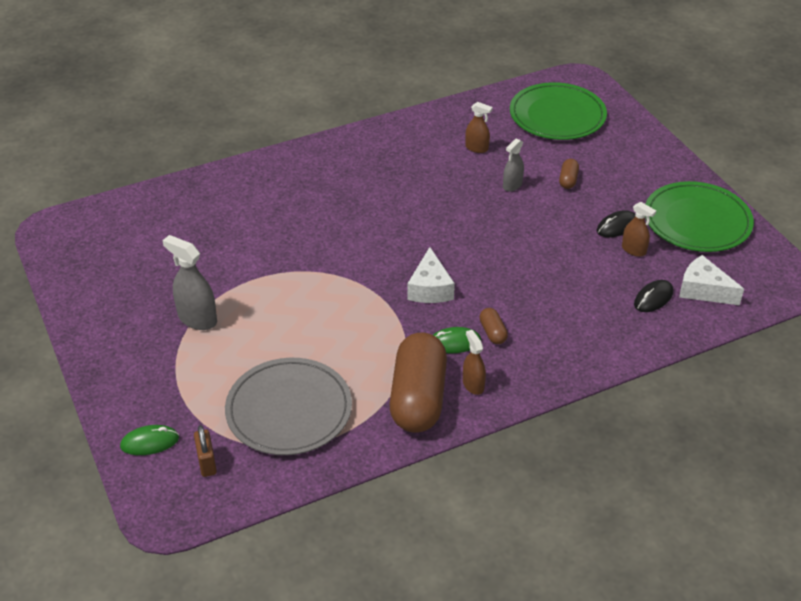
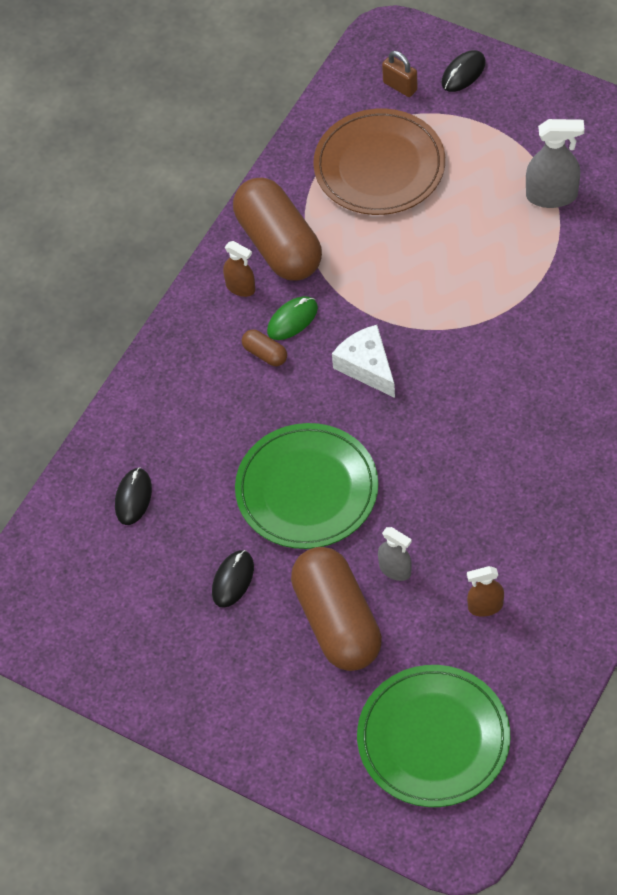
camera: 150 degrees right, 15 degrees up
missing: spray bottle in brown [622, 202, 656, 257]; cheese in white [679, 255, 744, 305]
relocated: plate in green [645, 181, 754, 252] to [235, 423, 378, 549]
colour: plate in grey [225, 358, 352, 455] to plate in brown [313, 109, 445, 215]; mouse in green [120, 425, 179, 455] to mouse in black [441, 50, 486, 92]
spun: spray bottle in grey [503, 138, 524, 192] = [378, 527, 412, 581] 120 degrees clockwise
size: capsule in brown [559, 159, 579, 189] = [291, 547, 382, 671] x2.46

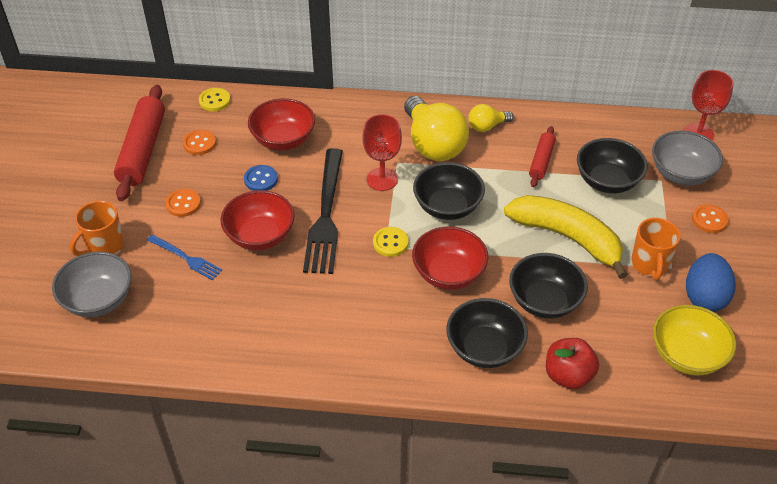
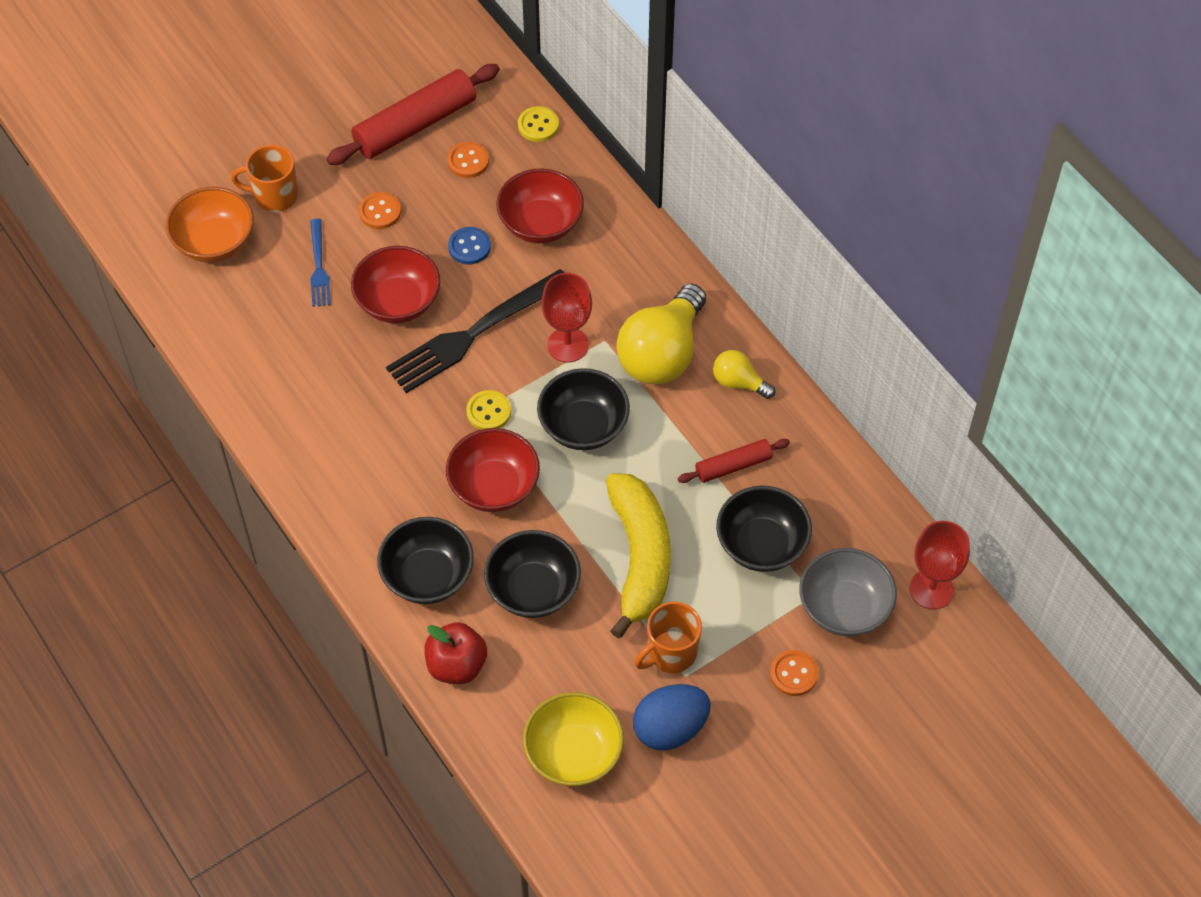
camera: 50 degrees right, 10 degrees up
colour: bowl in grey [52, 252, 132, 317] to bowl in orange [166, 187, 254, 262]

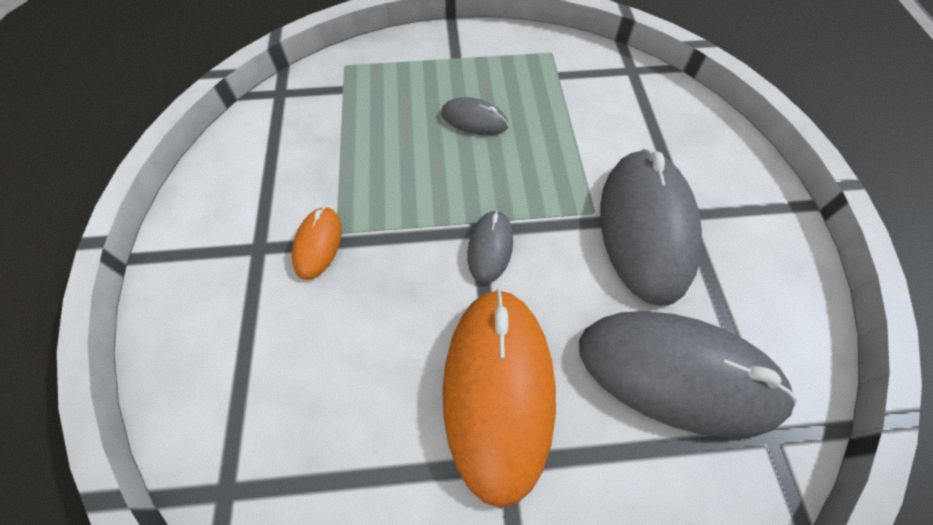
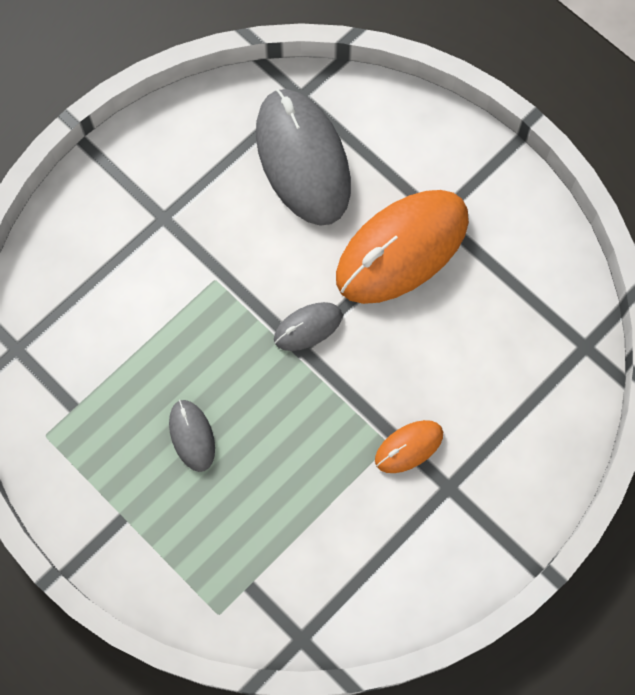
camera: 130 degrees left, 10 degrees up
missing: mouse in grey [600, 149, 702, 306]

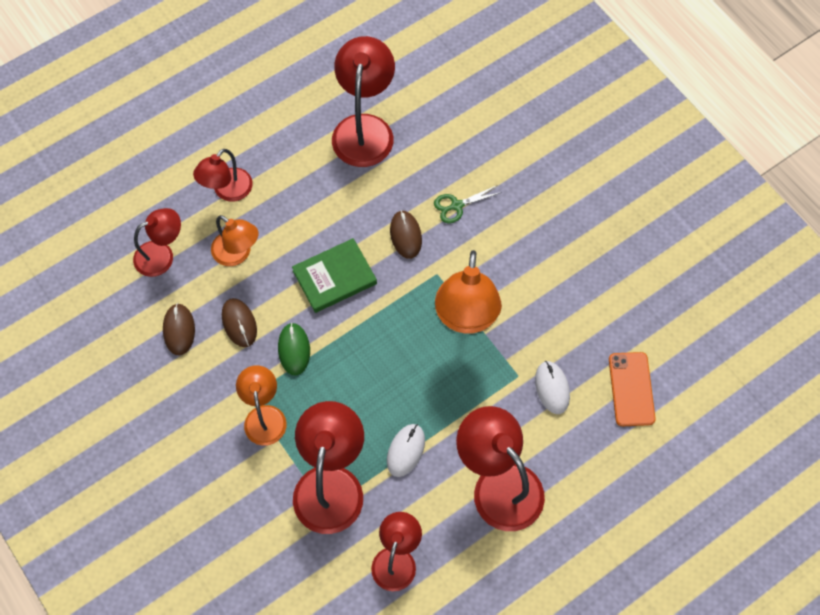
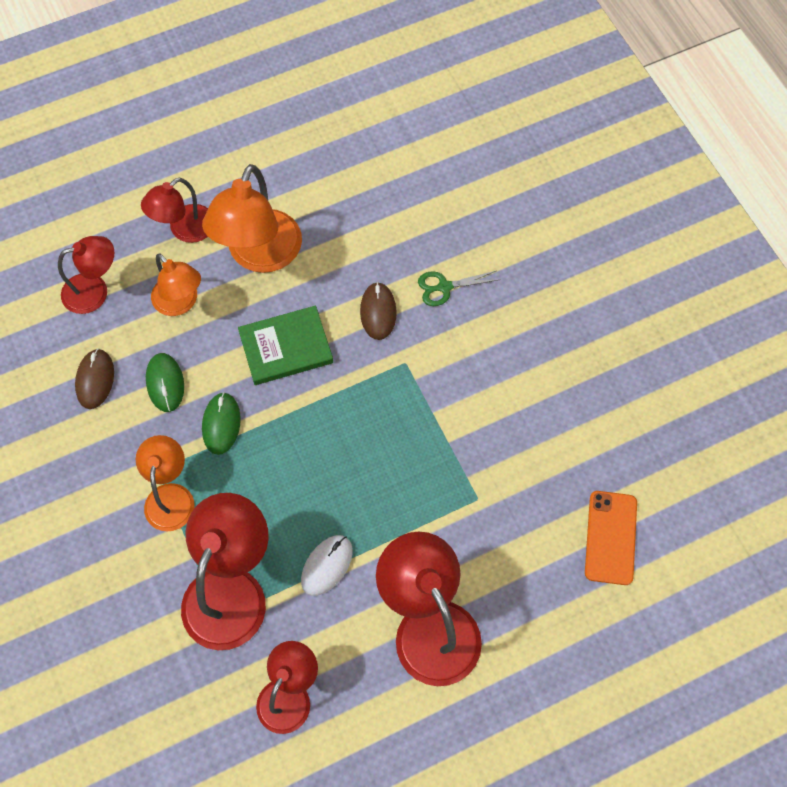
camera: 10 degrees right, 0 degrees up
missing: lamp in red [332, 36, 395, 167]; mouse in white [535, 361, 570, 414]
relocated: lamp in orange [435, 250, 502, 334] to [202, 164, 302, 273]
colour: mouse in brown [222, 298, 257, 347] to mouse in green [146, 353, 184, 412]

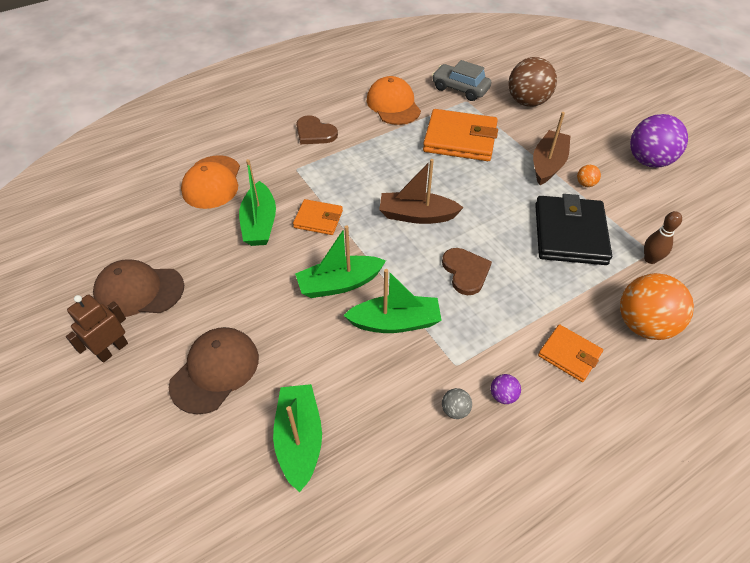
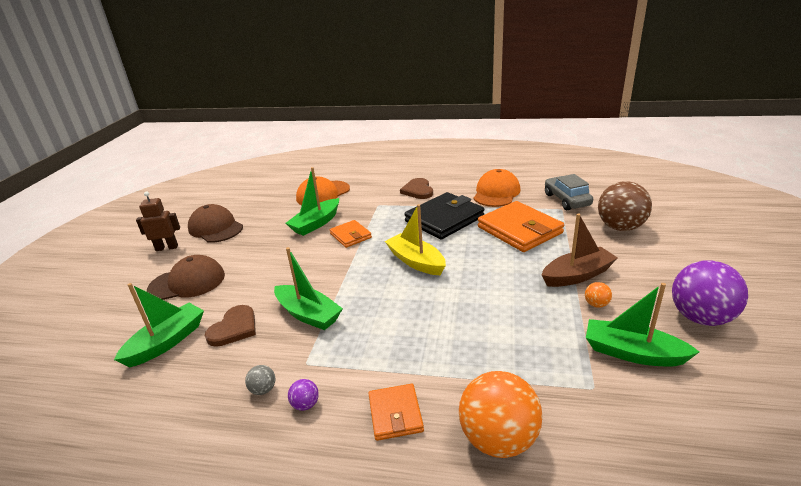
camera: 45 degrees right, 20 degrees down
missing: bowling pin in brown [644, 211, 682, 264]
relocated: heart in brown [442, 248, 492, 295] to [205, 305, 256, 347]; wallet in black [535, 194, 612, 265] to [404, 192, 484, 239]; boat in green [295, 225, 386, 298] to [586, 283, 699, 366]
colour: boat in brown [379, 159, 464, 224] to boat in yellow [385, 204, 446, 275]

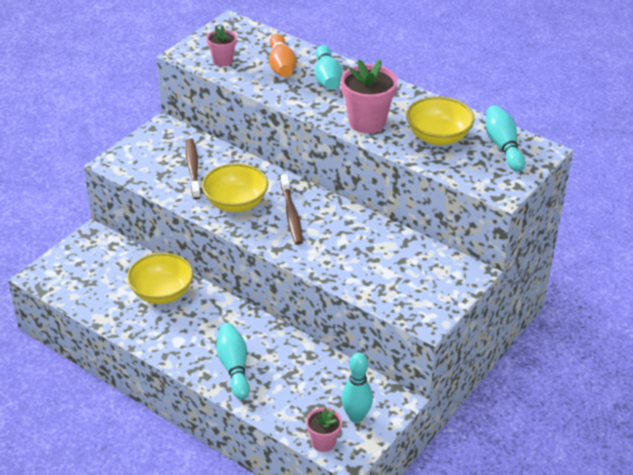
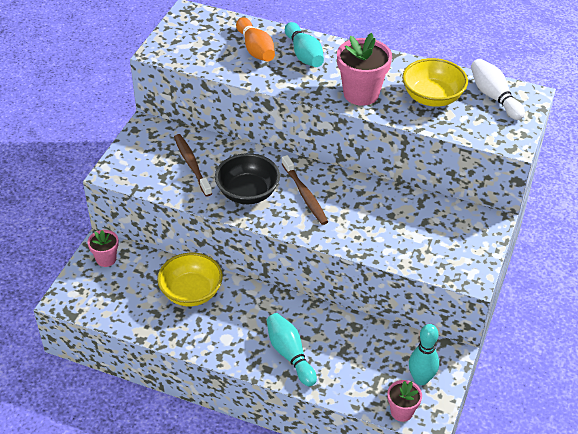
camera: 15 degrees left, 5 degrees up
relocated: flower pot in pink [207, 25, 237, 66] to [88, 230, 119, 267]
colour: bowl in yellow [202, 163, 268, 212] to bowl in black [215, 153, 280, 204]; bowling pin in turquoise [486, 105, 525, 172] to bowling pin in white [471, 59, 525, 120]

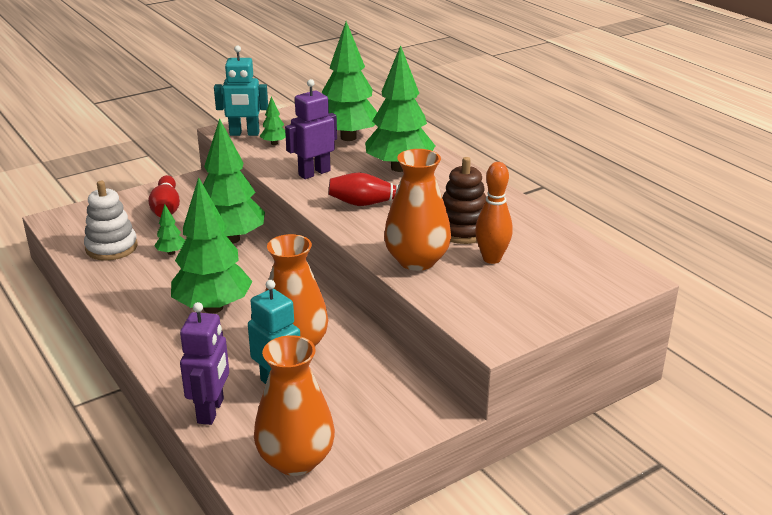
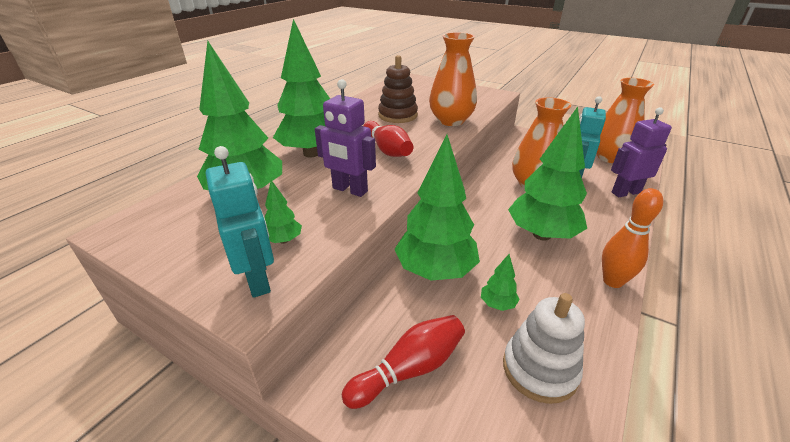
camera: 115 degrees left, 5 degrees up
relocated: bowling pin in orange [475, 162, 513, 264] to [602, 188, 663, 288]

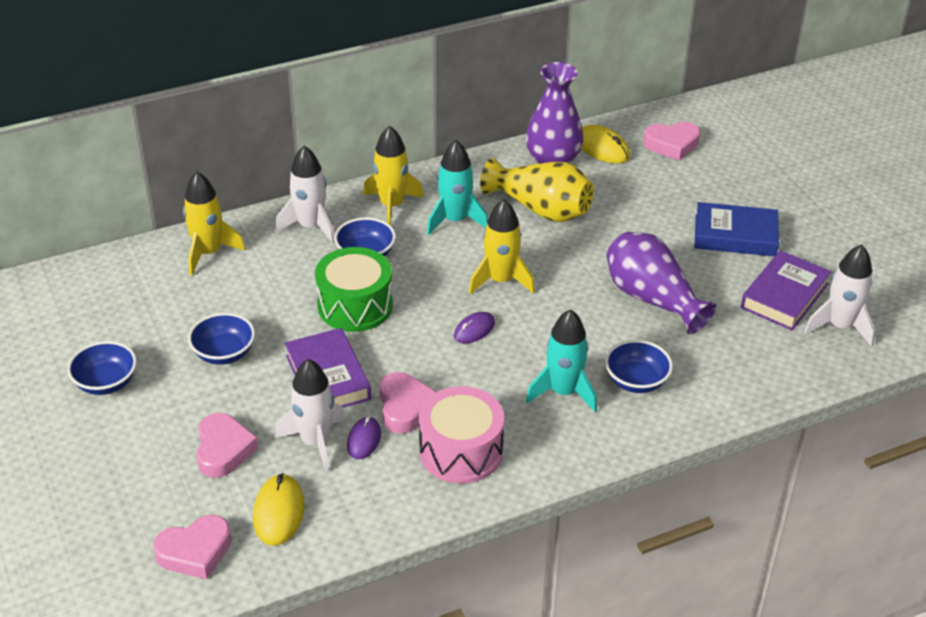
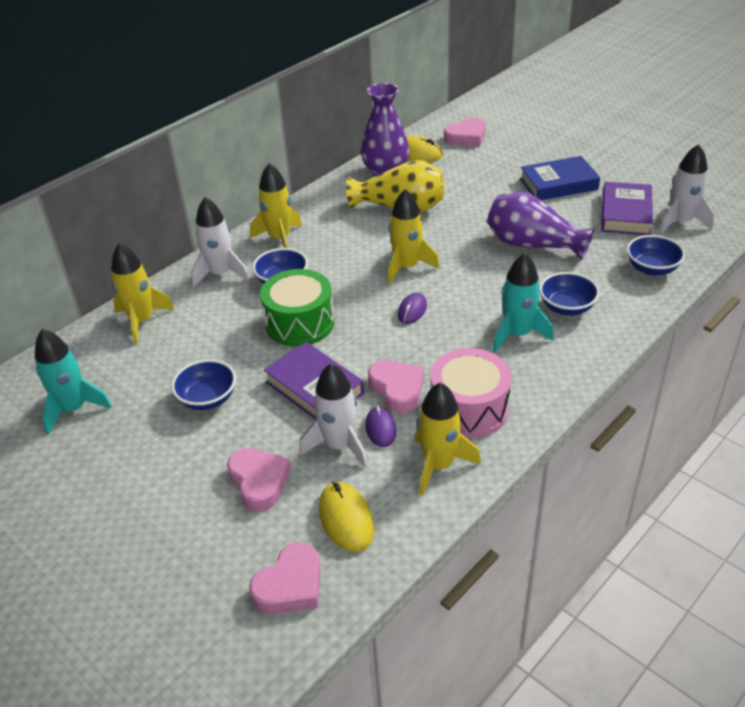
camera: 20 degrees left, 0 degrees up
appeared: rocket in yellow [415, 382, 481, 495]
relocated: rocket in turquoise [427, 140, 488, 235] to [35, 329, 112, 435]; bowl in blue [67, 341, 137, 395] to [627, 235, 685, 276]

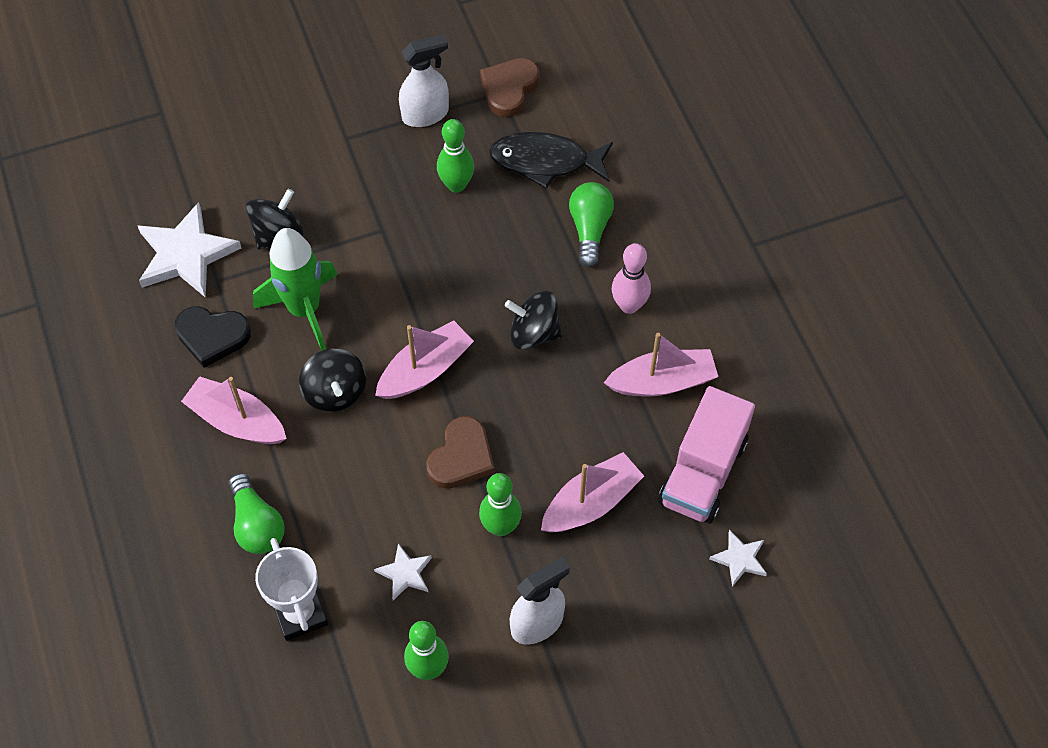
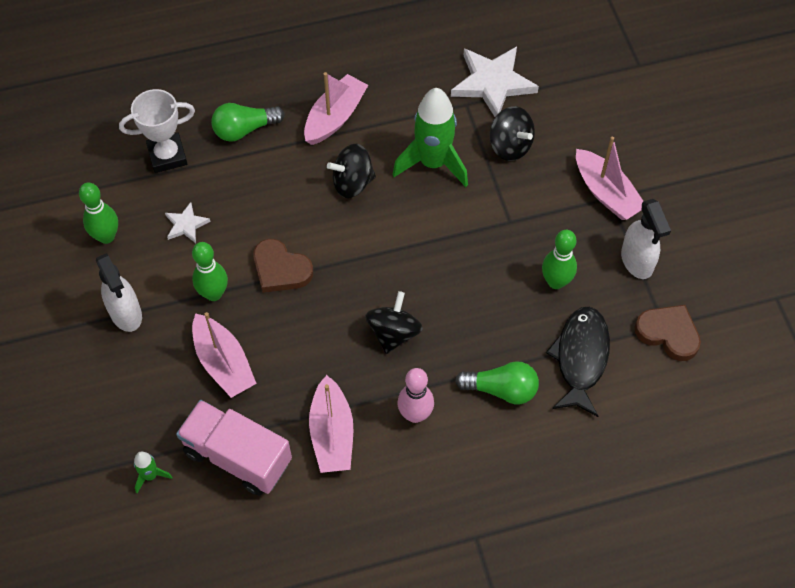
camera: 95 degrees right, 0 degrees up
missing: heart in black [175, 306, 251, 368]
relocated: boat in pink [375, 320, 474, 399] to [576, 136, 643, 220]
exchanged: star in white [710, 529, 767, 587] to rocket in green [134, 452, 172, 493]

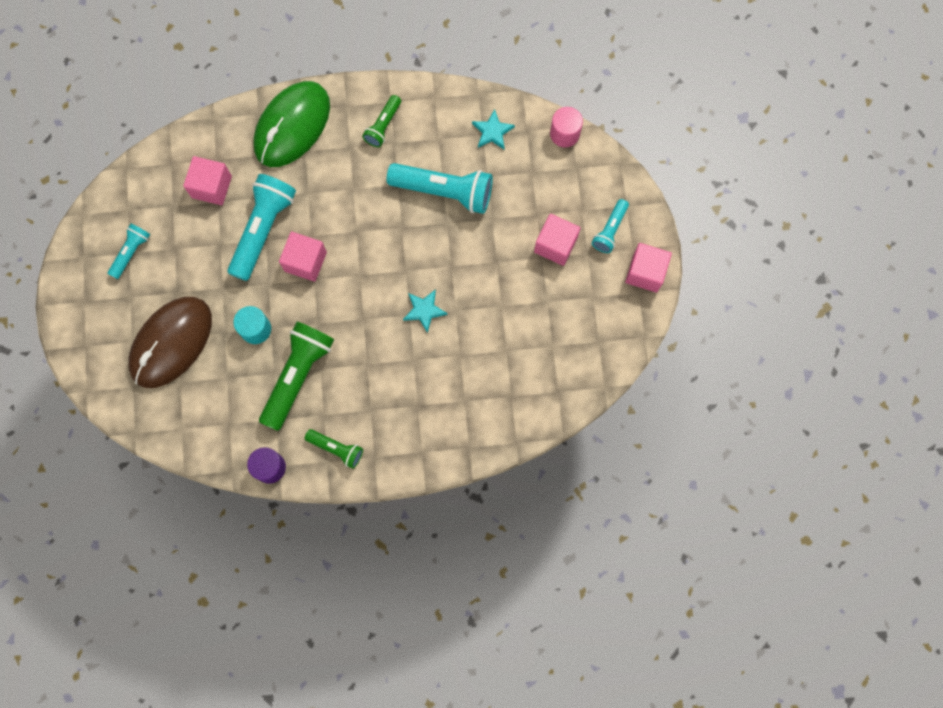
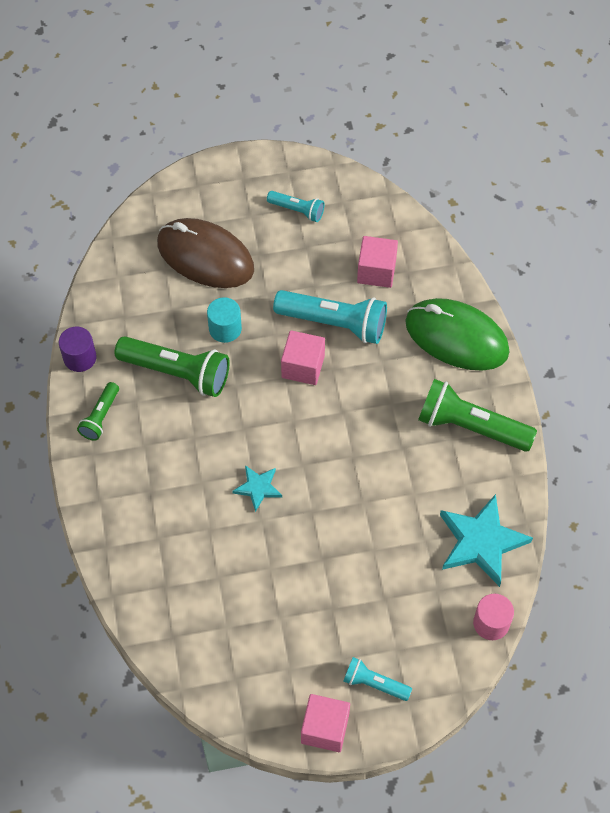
camera: 85 degrees right, 15 degrees down
missing: flashlight in turquoise [387, 163, 493, 214]; cube in pink [534, 214, 581, 266]
size: flashlight in green [362, 95, 401, 147] = [418, 379, 537, 452] x1.86; star in turquoise [472, 109, 515, 149] = [440, 494, 533, 587] x1.88

